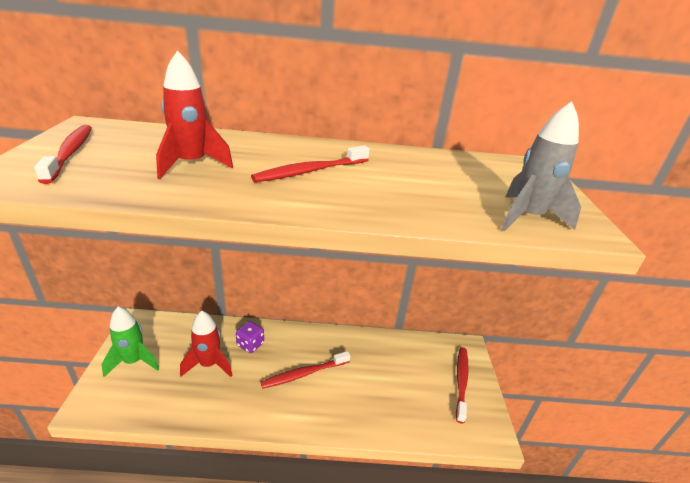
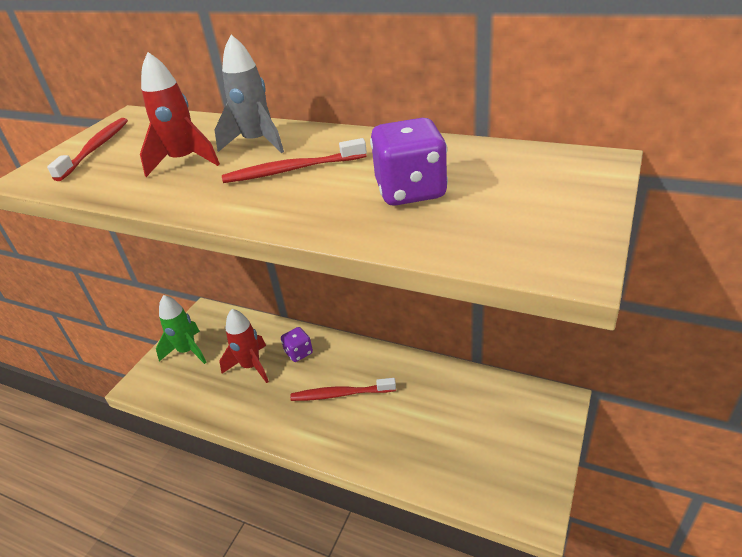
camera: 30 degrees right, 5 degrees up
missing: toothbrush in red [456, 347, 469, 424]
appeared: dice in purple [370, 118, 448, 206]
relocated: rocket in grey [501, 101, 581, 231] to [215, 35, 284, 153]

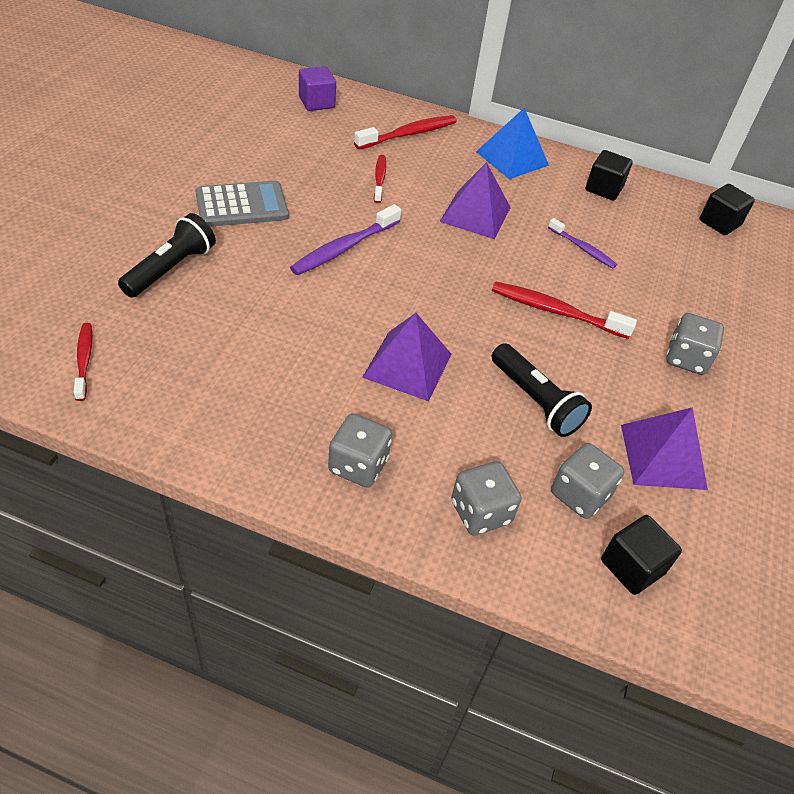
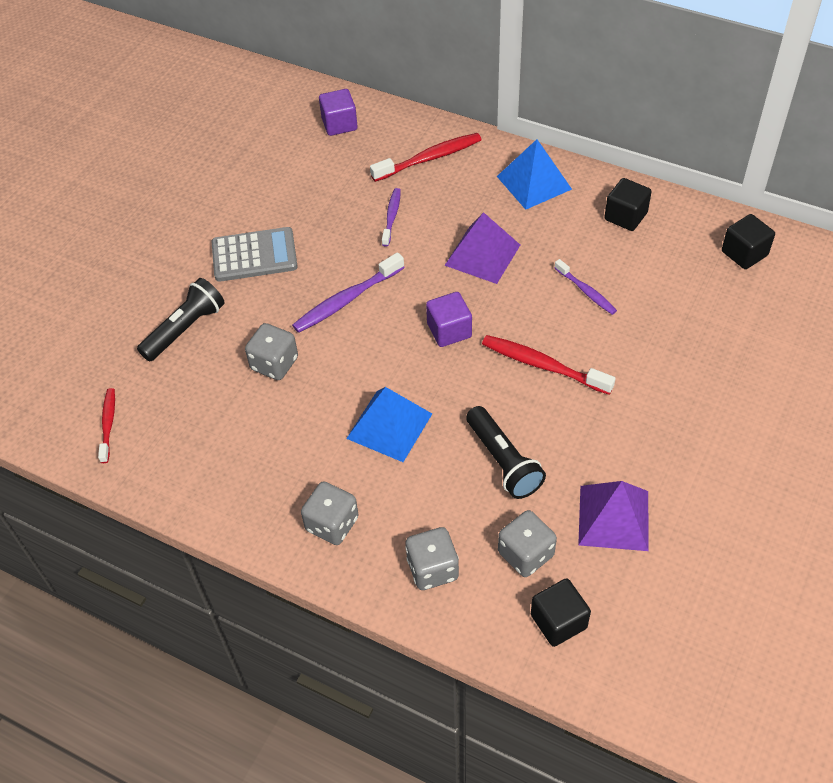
camera: 15 degrees right, 5 degrees up
appeared: cube in purple [426, 292, 472, 347]
relocated: dice in grey [666, 313, 724, 375] to [245, 323, 298, 380]
colour: pyramid in purple [362, 313, 452, 401] to pyramid in blue [346, 387, 432, 462]; toothbrush in red [374, 155, 386, 203] to toothbrush in purple [382, 188, 401, 247]

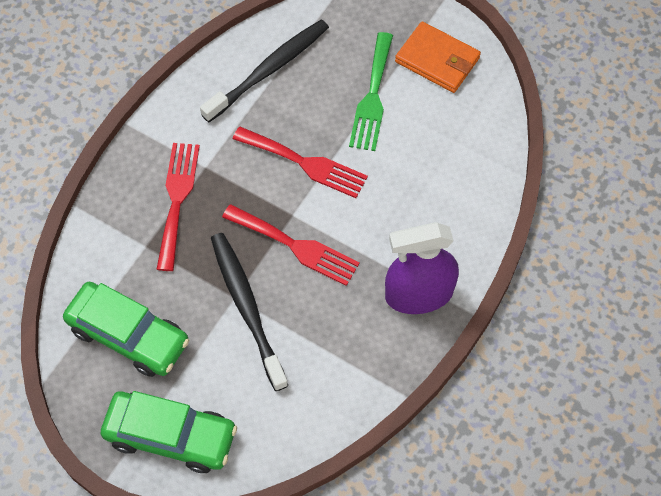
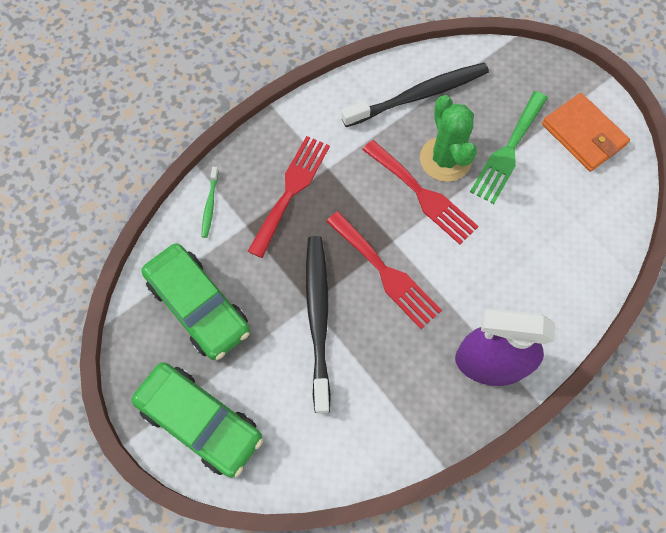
camera: 20 degrees right, 5 degrees up
appeared: toothbrush in green [201, 167, 219, 238]; cactus in green [420, 95, 477, 182]

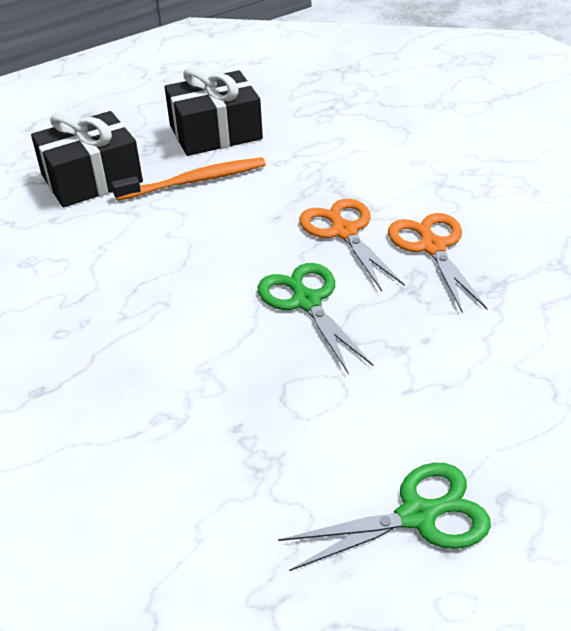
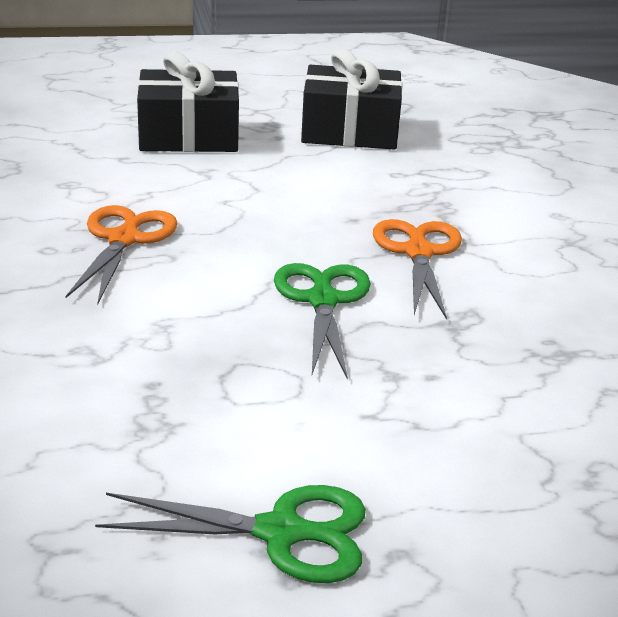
camera: 20 degrees right, 10 degrees down
missing: toothbrush in orange [111, 157, 266, 201]
relocated: scissors in orange [388, 213, 488, 314] to [65, 205, 178, 304]

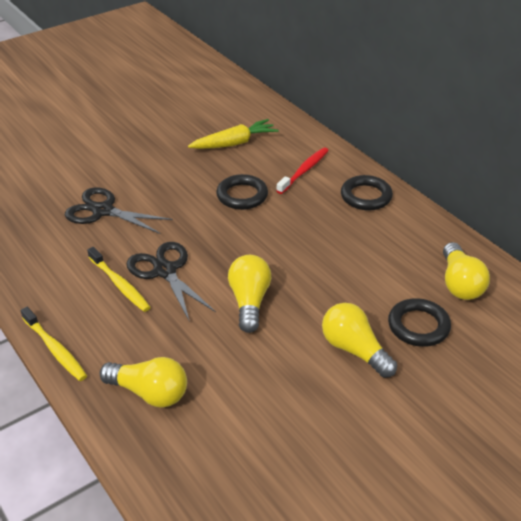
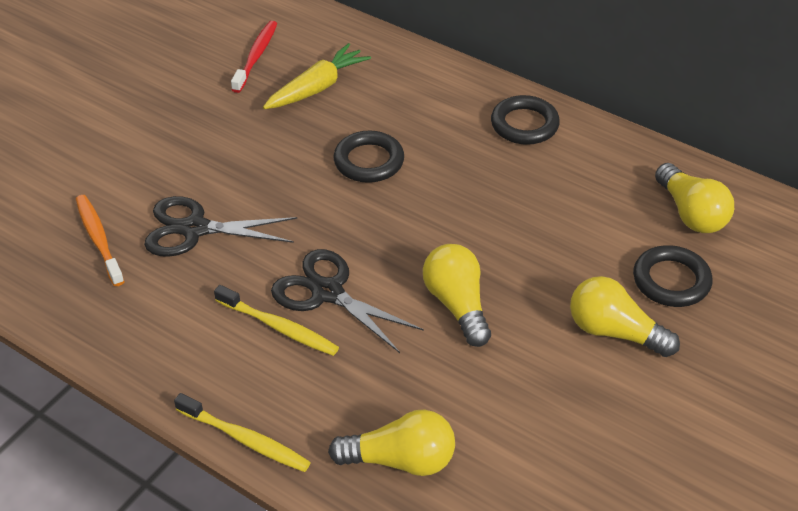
camera: 20 degrees left, 5 degrees up
appeared: toothbrush in orange [76, 195, 125, 286]
relocated: toothbrush in red [276, 147, 329, 194] to [231, 21, 277, 93]

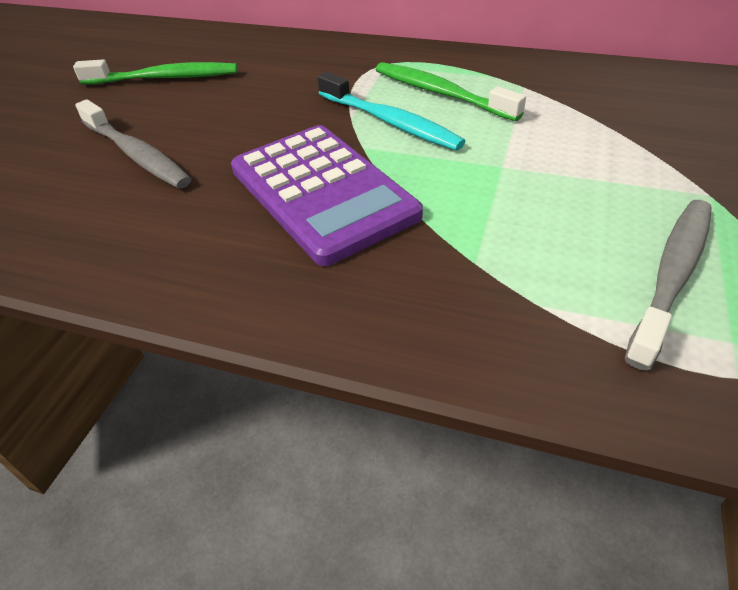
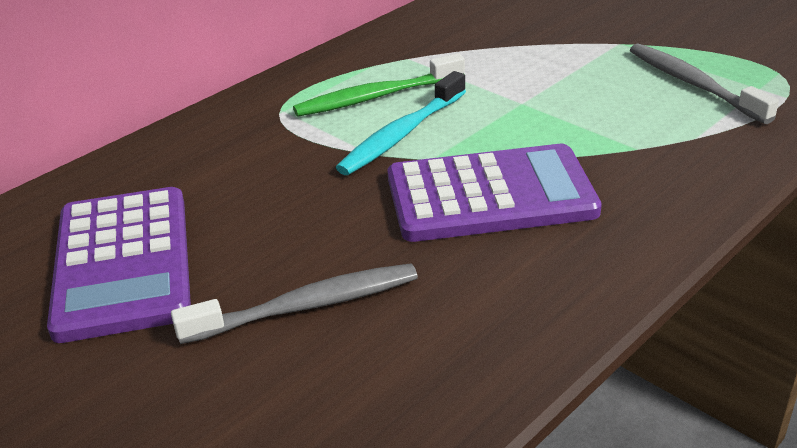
camera: 65 degrees left, 10 degrees down
exchanged: toothbrush in green [73, 59, 237, 85] to calculator in purple [47, 187, 191, 343]
spun: toothbrush in turquoise [317, 71, 466, 151] = [336, 71, 466, 175] 150 degrees clockwise

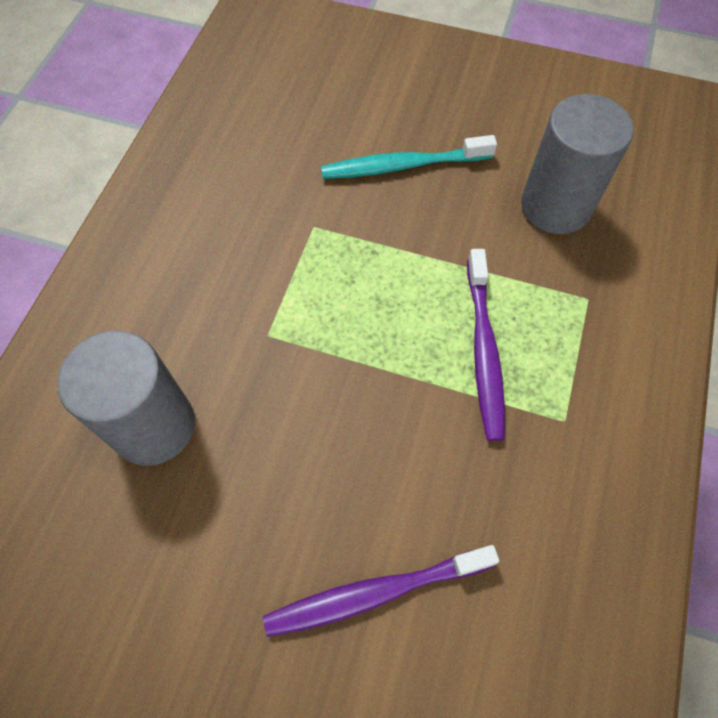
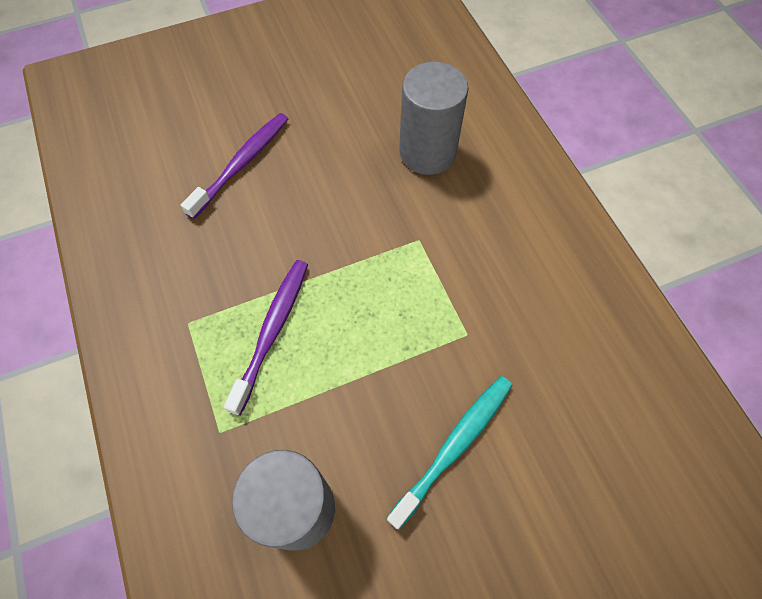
camera: 140 degrees right, 0 degrees up
spun: toothbrush in purple [467, 249, 505, 441] = [224, 260, 308, 416] 60 degrees clockwise

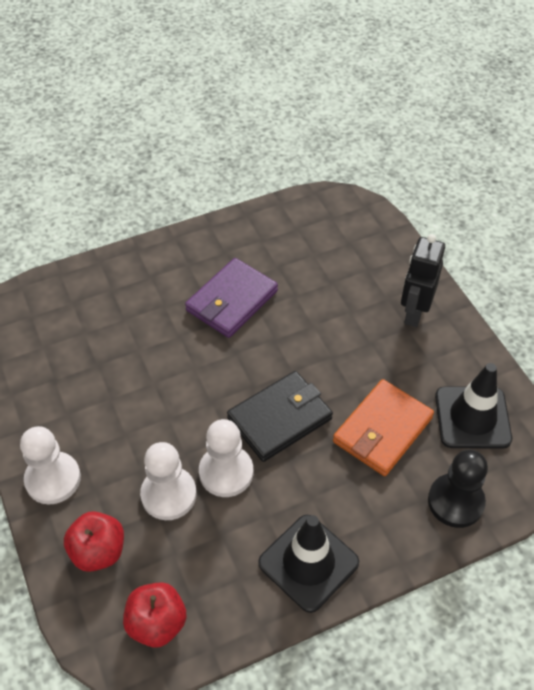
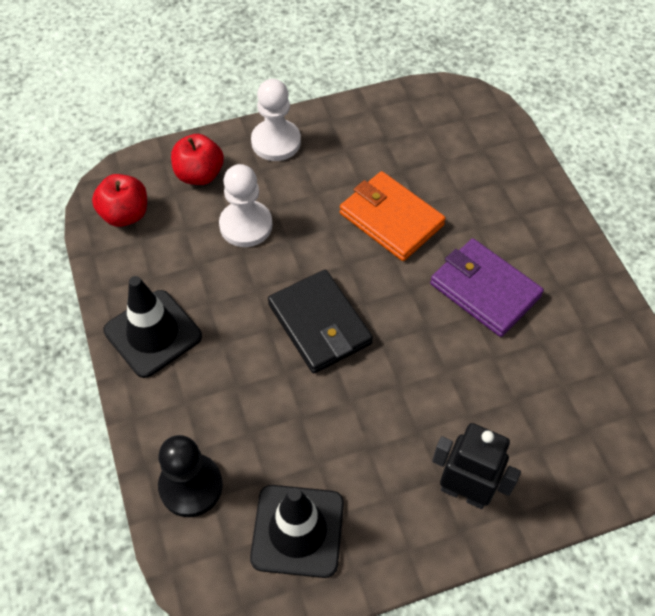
camera: 95 degrees right, 5 degrees up
missing: pawn in white [199, 419, 253, 497]
relocated: wallet in orange [333, 379, 434, 476] to [340, 171, 446, 261]

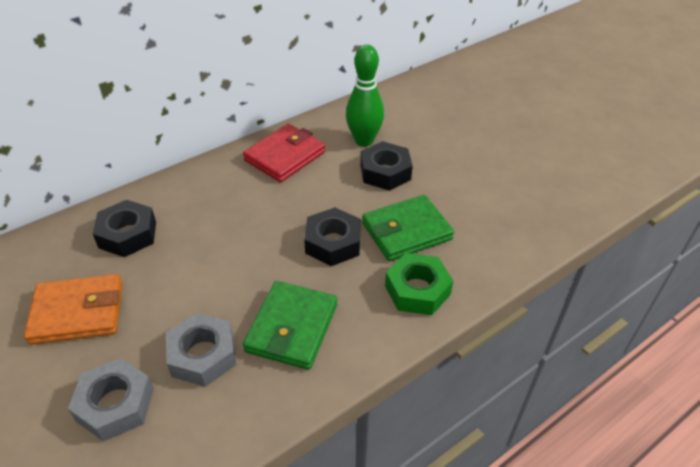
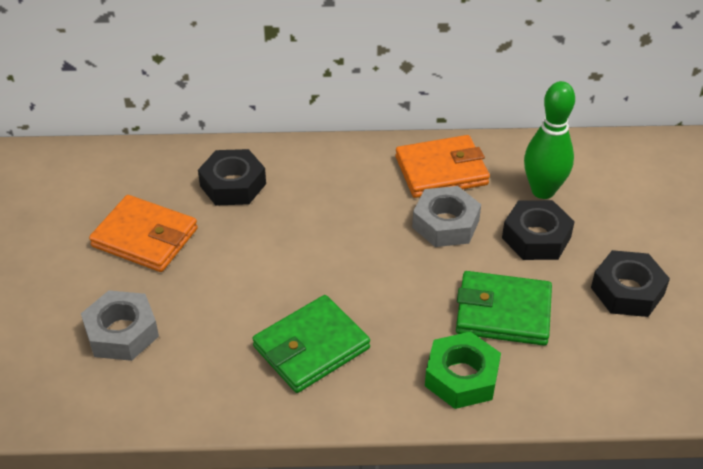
camera: 35 degrees right, 0 degrees up
relocated: nut in grey [166, 313, 236, 387] to [412, 186, 481, 247]; nut in black [304, 207, 361, 266] to [591, 250, 670, 317]
colour: wallet in red [243, 124, 325, 182] to wallet in orange [395, 135, 490, 198]

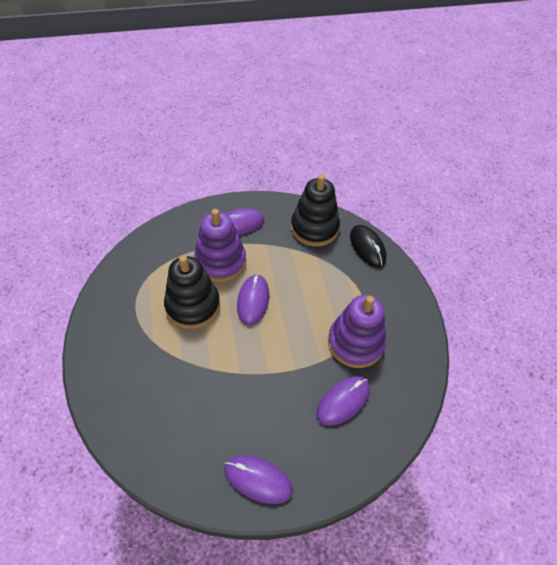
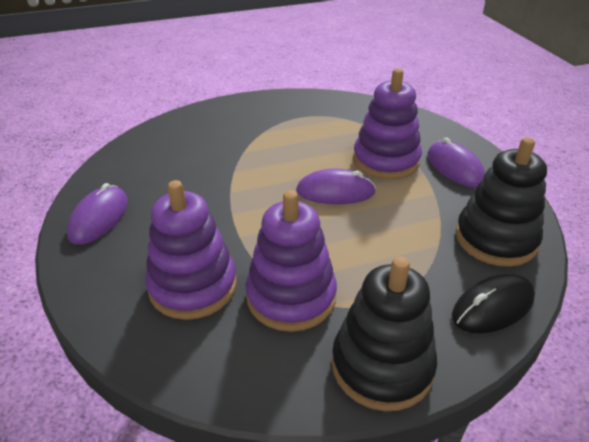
camera: 85 degrees right, 15 degrees down
relocated: stacking toy in black [164, 255, 220, 329] to [332, 257, 437, 411]
exchanged: mouse in purple [316, 376, 370, 426] to stacking toy in purple [145, 180, 237, 320]

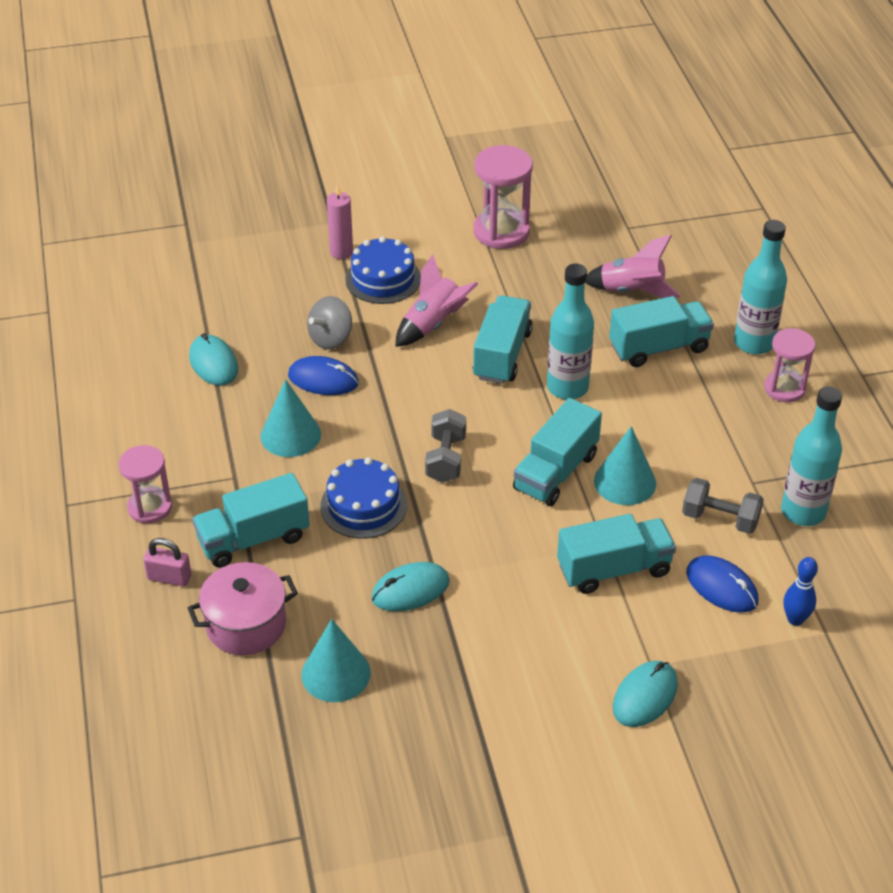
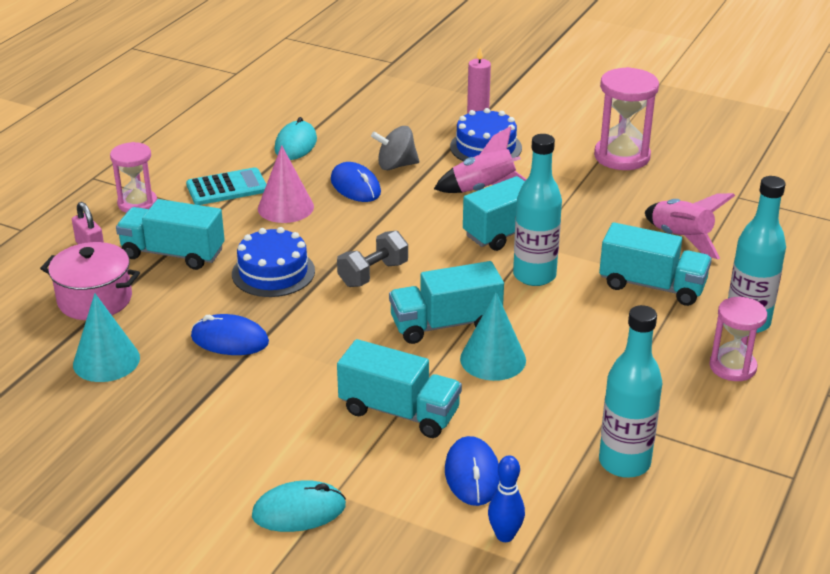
camera: 40 degrees right, 10 degrees down
missing: dumbbell in grey [682, 478, 764, 534]
appeared: calculator in turquoise [186, 167, 267, 205]
colour: mouse in turquoise [371, 562, 450, 611] to mouse in blue [191, 314, 269, 355]; cone in turquoise [260, 379, 321, 457] to cone in pink [258, 145, 314, 223]

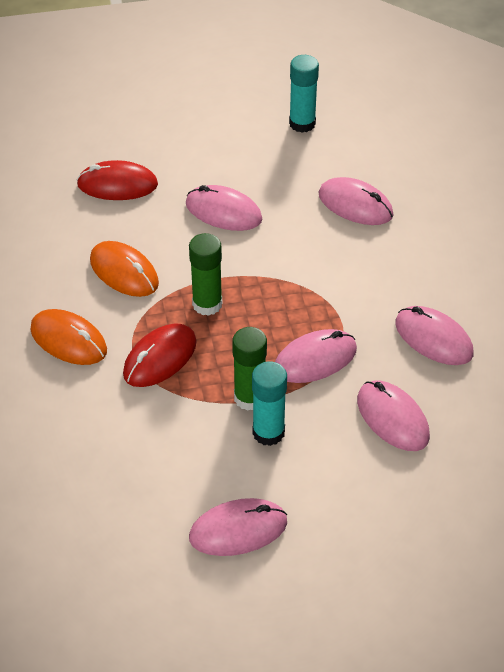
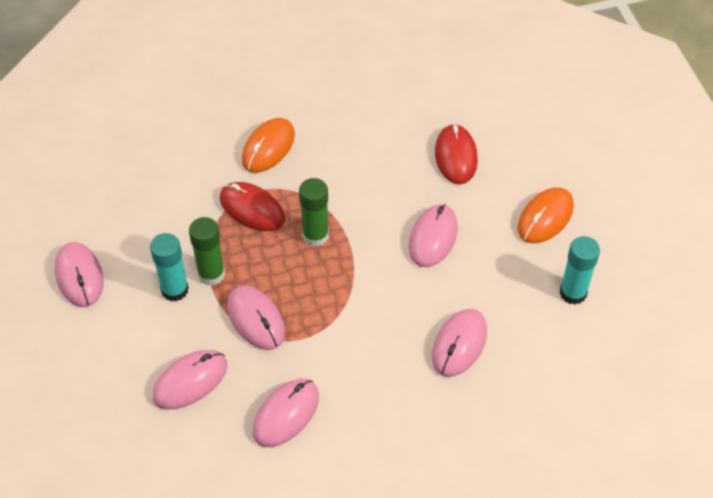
camera: 85 degrees right, 5 degrees up
relocated: mouse in orange [90, 241, 159, 297] to [518, 187, 574, 243]

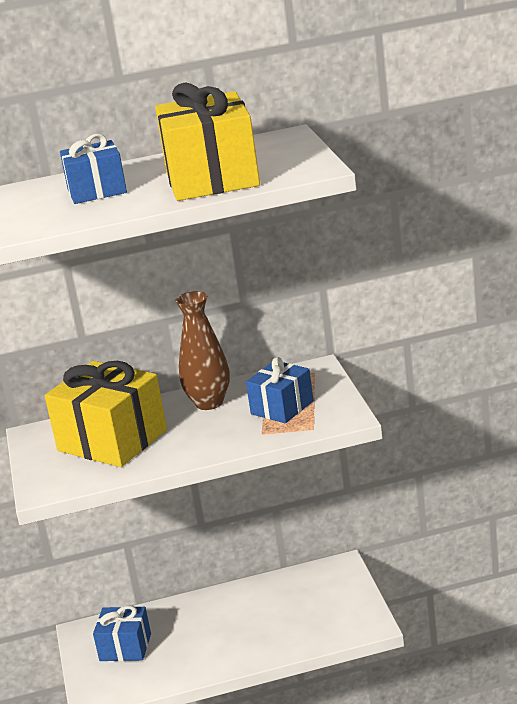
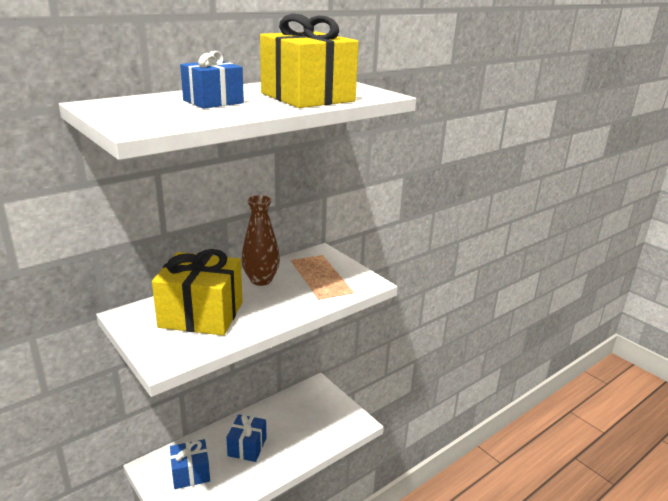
camera: 30 degrees left, 0 degrees up
relocated: gift in blue [246, 357, 314, 423] to [226, 414, 266, 462]

